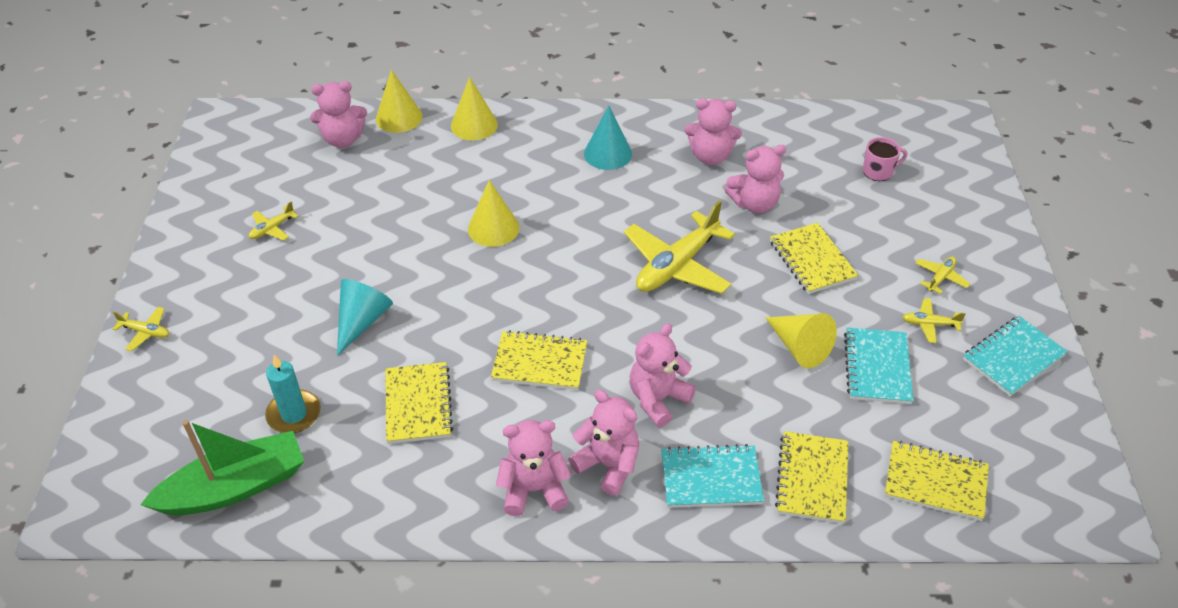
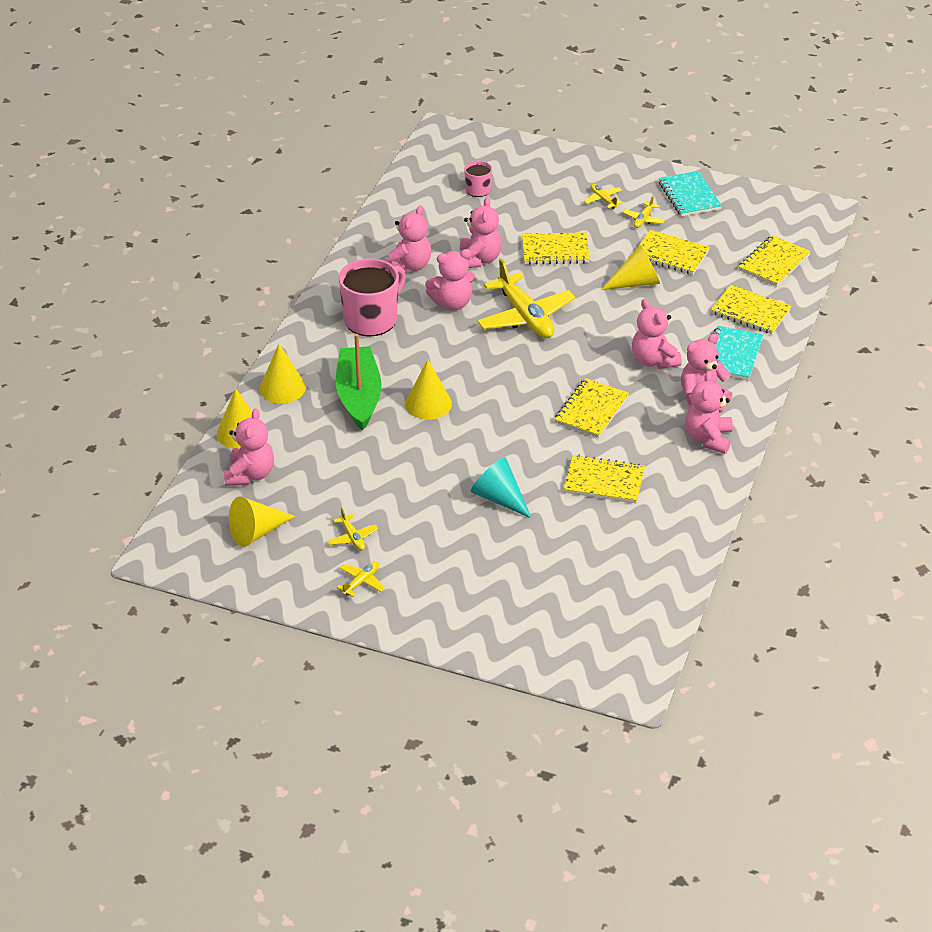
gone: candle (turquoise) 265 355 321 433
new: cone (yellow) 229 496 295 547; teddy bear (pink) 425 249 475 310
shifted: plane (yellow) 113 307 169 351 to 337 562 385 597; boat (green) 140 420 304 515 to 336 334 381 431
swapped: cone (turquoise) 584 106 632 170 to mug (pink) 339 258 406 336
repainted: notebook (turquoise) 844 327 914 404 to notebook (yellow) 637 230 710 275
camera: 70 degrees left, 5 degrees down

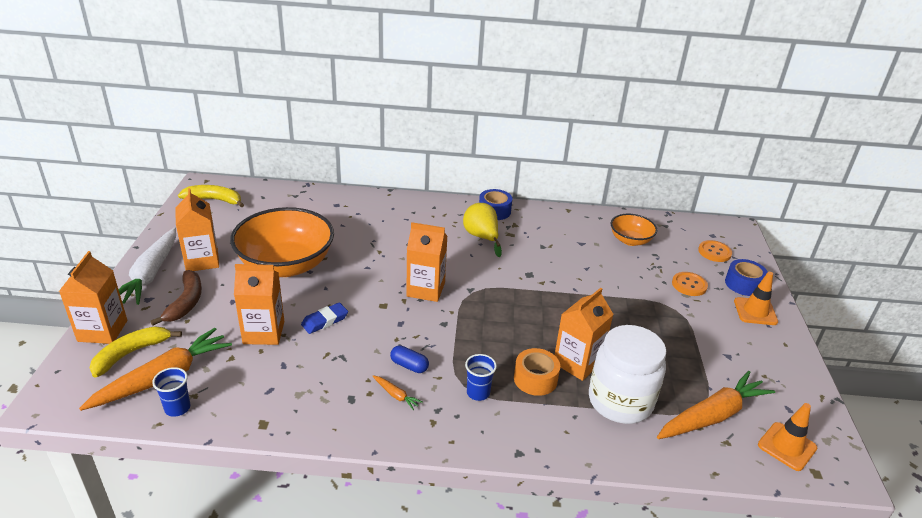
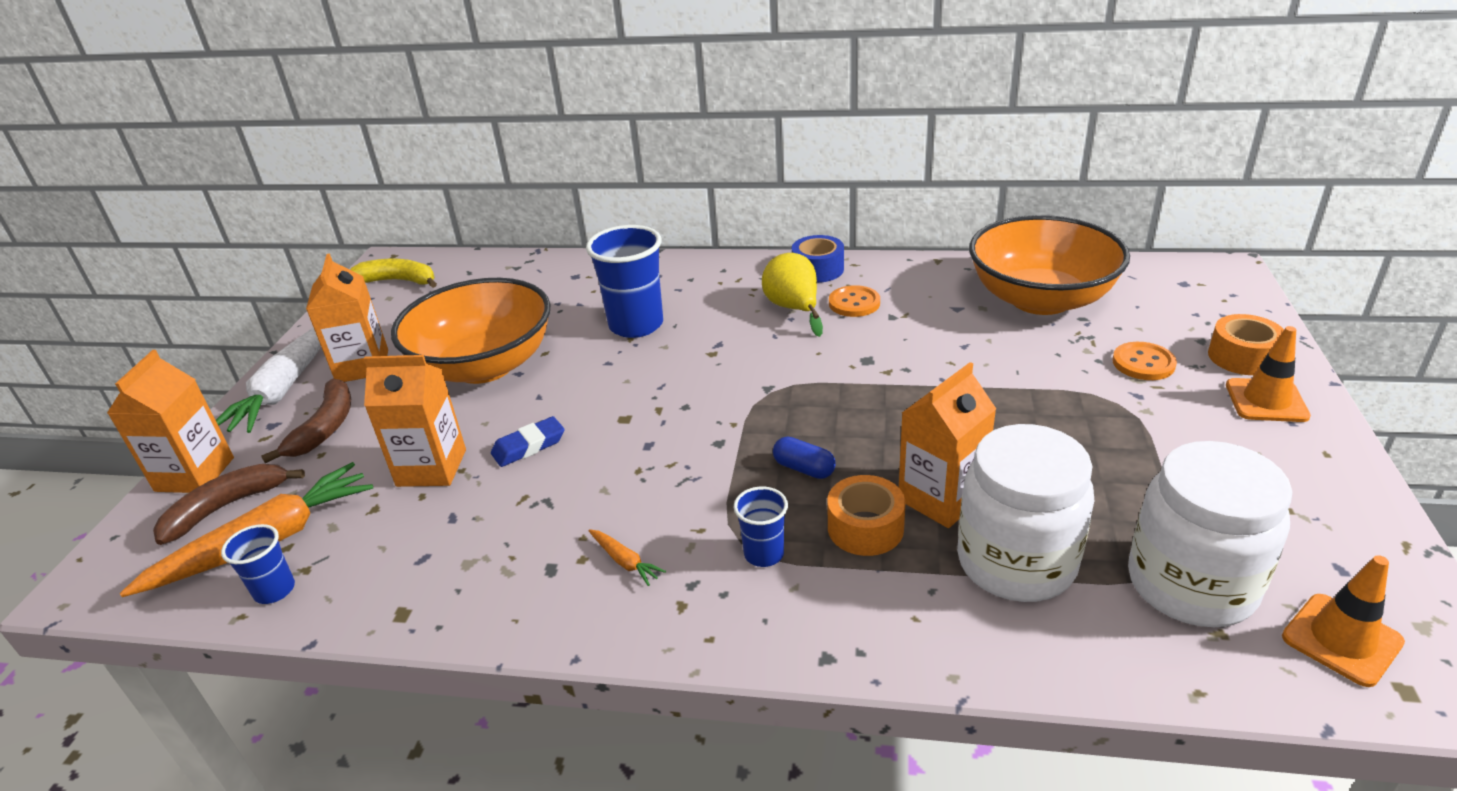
gone: carton (orange) 406 222 447 302
new: cup (blue) 586 225 663 338
shifted: capsule (blue) 390 345 429 373 to 773 436 836 479; button (orange) 698 240 732 262 to 829 285 880 317
swapped: carrot (orange) 657 371 775 439 to jar (white) 1128 441 1292 627
repainted: banana (yellow) 89 326 182 377 to banana (brown) 153 464 305 545; tape (blue) 725 259 767 296 to tape (orange) 1208 314 1284 375
scaled: bowl (orange) 611 214 657 246 = 969 215 1130 315 x1.96
camera: 10 degrees right, 0 degrees up

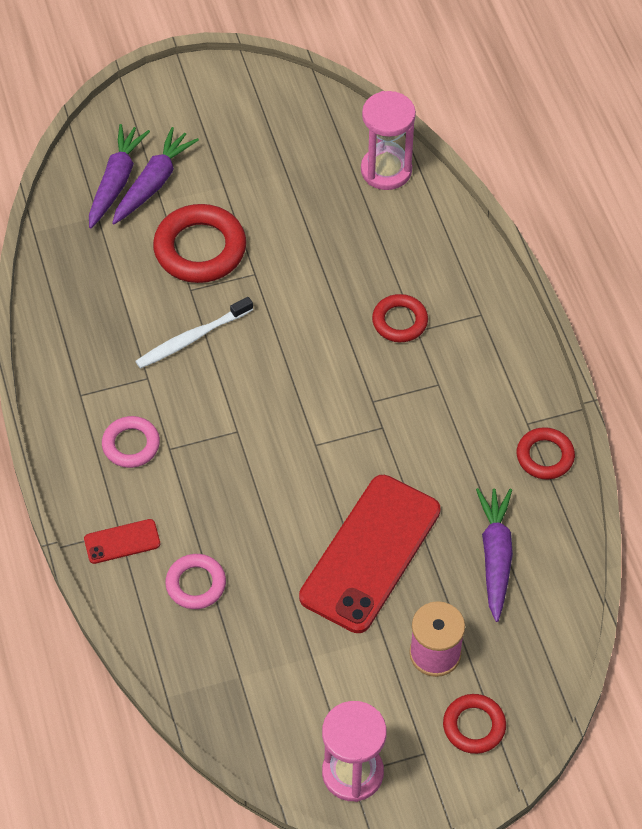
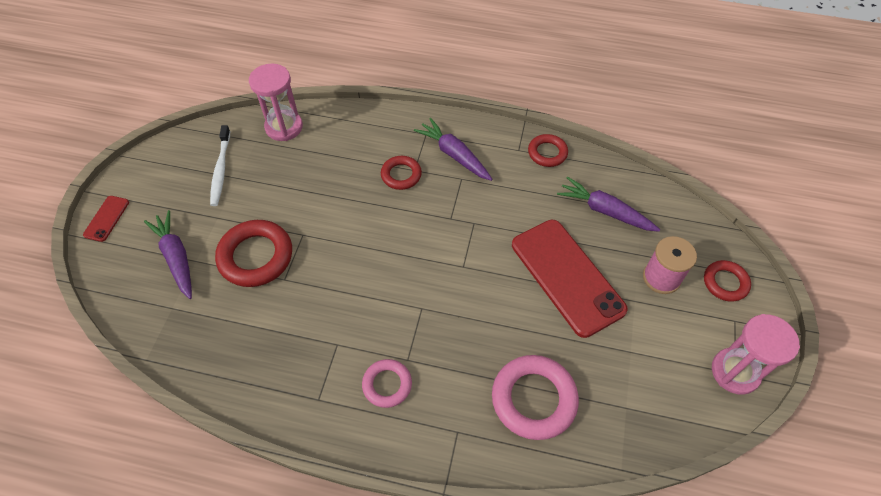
shifted: phone (red) 84 519 160 564 to 83 196 129 242; carrot (purple) 89 124 150 228 to 414 118 492 181; toothbrush (white) 136 297 253 369 to 210 125 230 206
scaled: ring (pink) 165 554 226 609 = 492 355 579 440 x1.70
camera: 60 degrees left, 0 degrees up

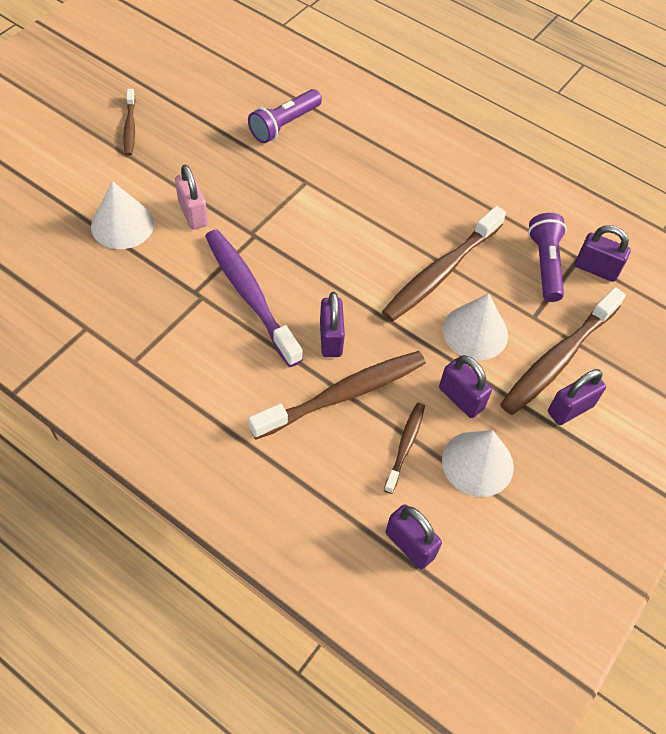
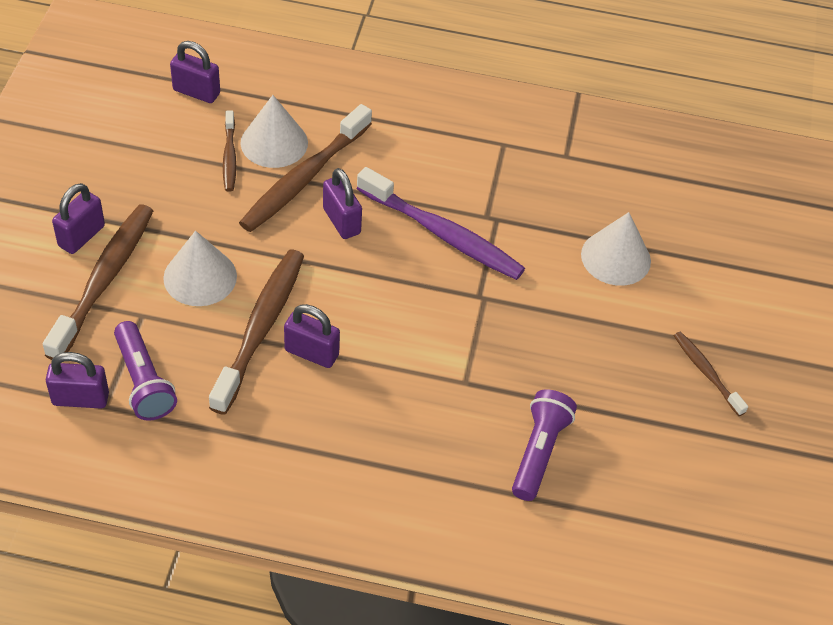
gone: padlock (pink) 175 165 208 229
shifted: padlock (purple) 439 355 492 418 to 284 304 340 368; cone (white) 442 430 514 497 to 240 95 308 168
camera: 155 degrees right, 5 degrees down

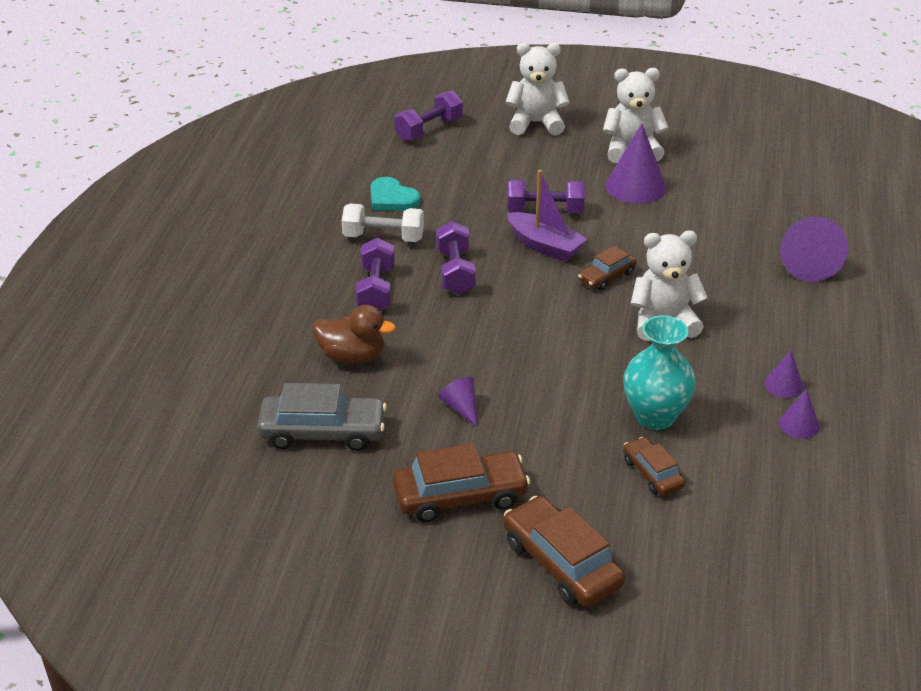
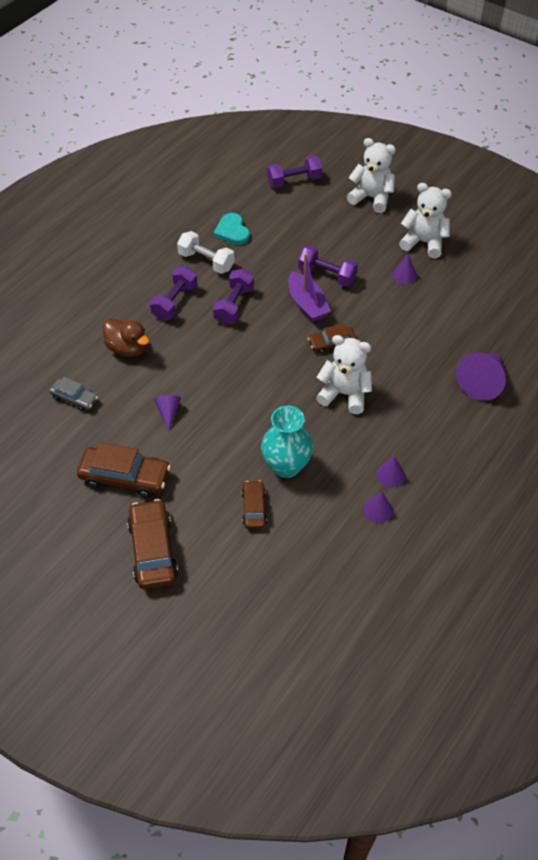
scaled: car (grey) 257 383 387 451 = 49 377 98 411 x0.58; cone (purple) 606 123 666 204 = 393 254 417 284 x0.53
camera: 25 degrees right, 15 degrees up

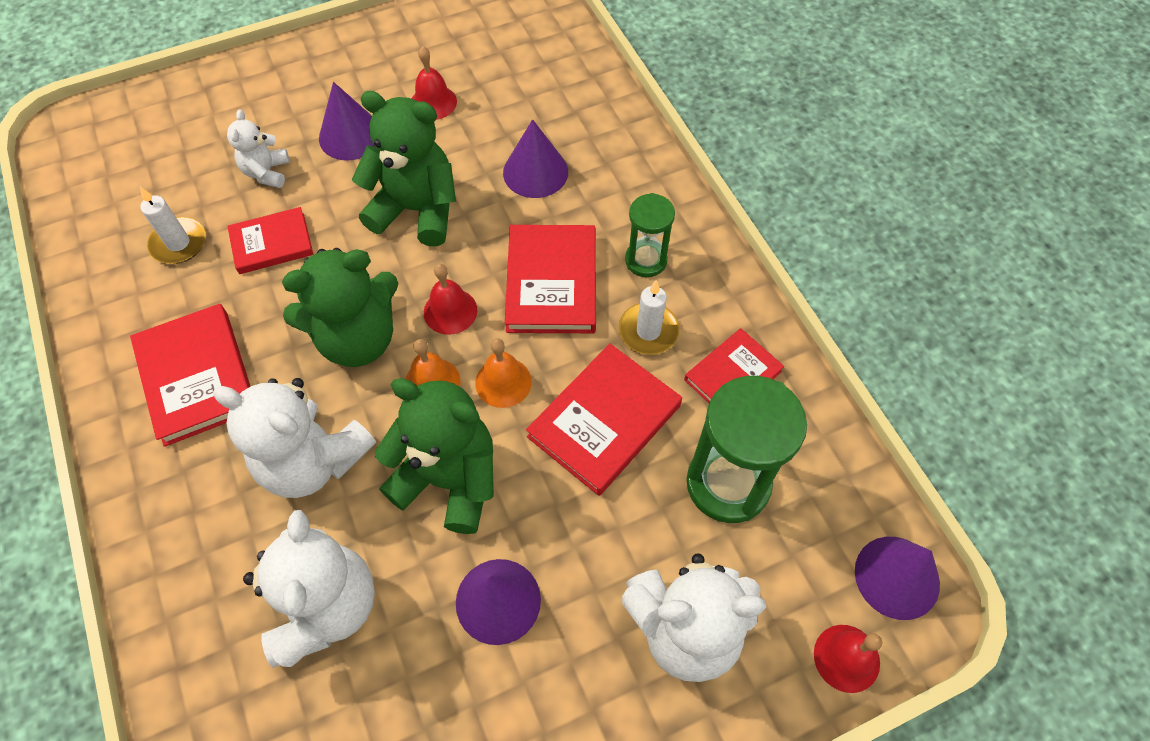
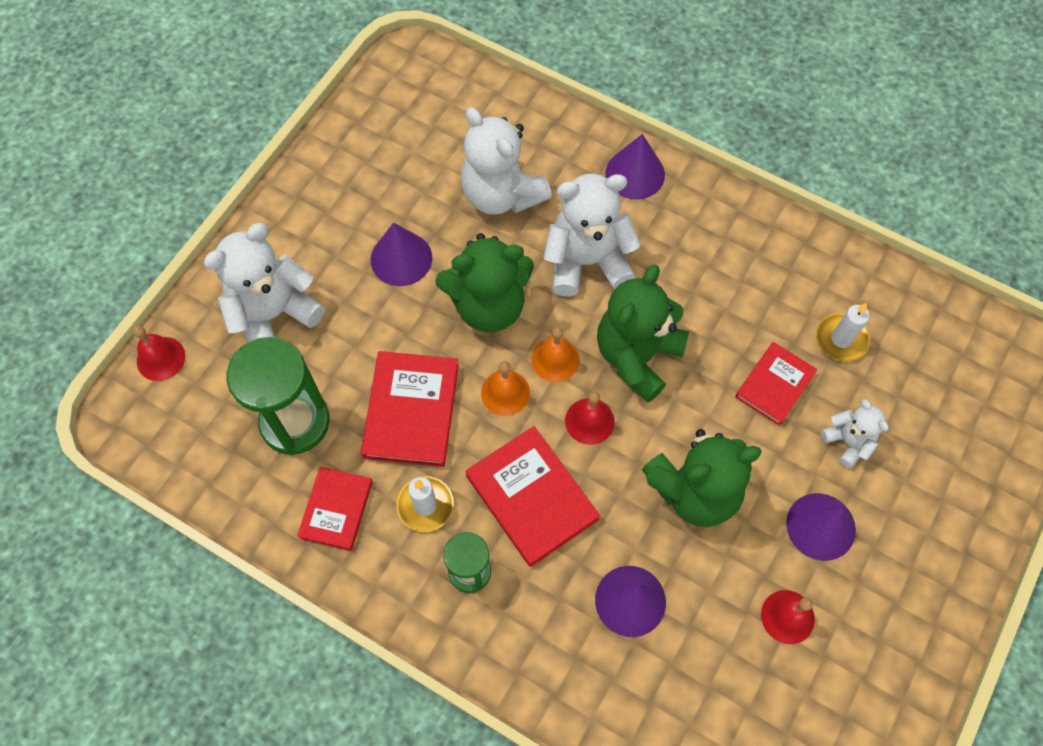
gone: book (red) 130 304 251 447
shifted: cone (purple) 855 537 940 620 to 605 134 665 200
camera: 145 degrees right, 5 degrees up

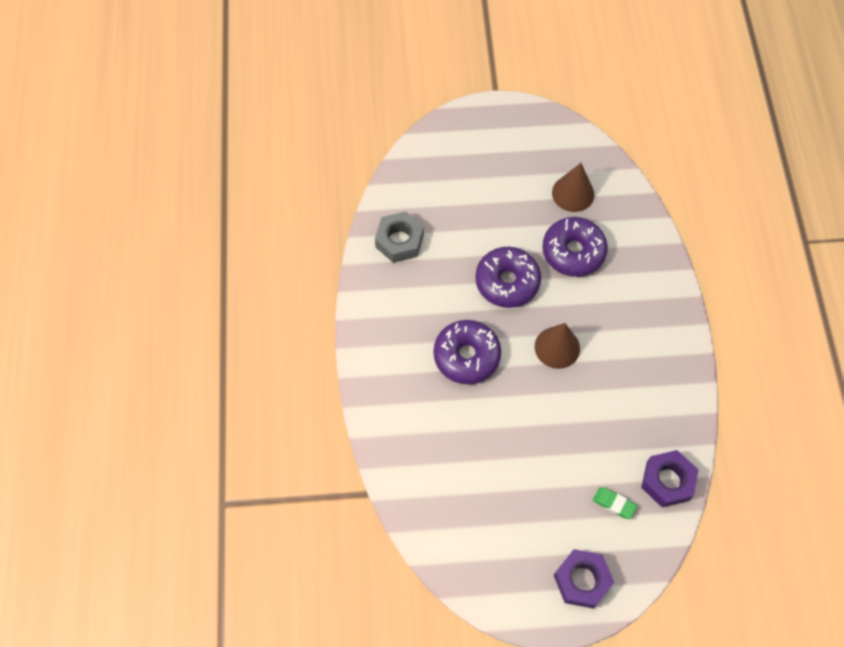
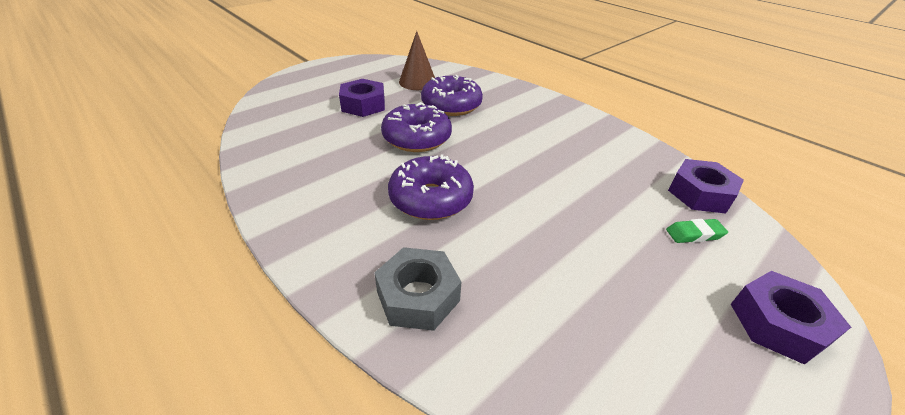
gone: cone (brown) 535 323 580 369
new: nut (purple) 339 79 385 117
shifted: nut (grey) 375 211 424 263 to 374 247 461 331
camera: 40 degrees left, 25 degrees down

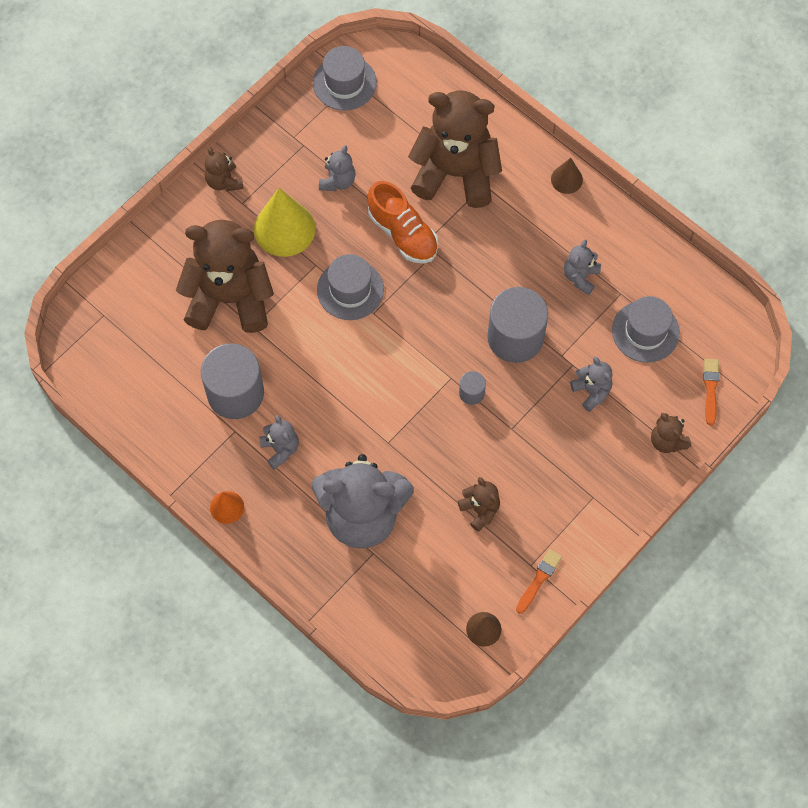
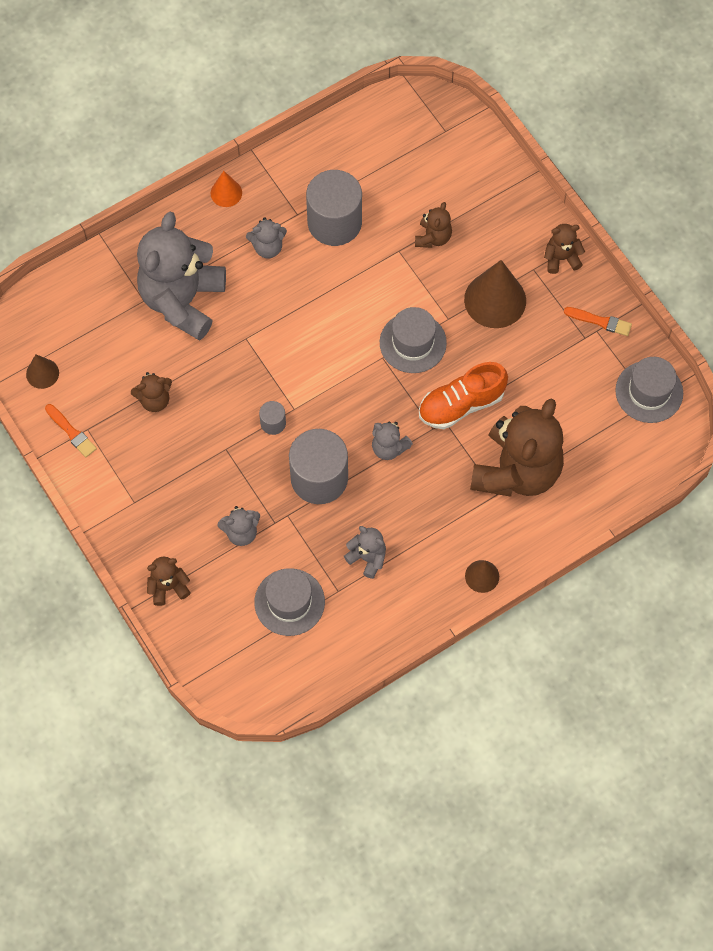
shifted: teddy bear (grey) 319 145 356 191 to 372 421 413 460; brush (orange) 703 359 720 426 to 564 307 632 336
repainted: cone (yellow) 254 188 316 257 to cone (brown) 464 260 526 328
scaled: teddy bear (brown) 176 220 274 333 = 415 202 452 248 x0.44
camera: 105 degrees right, 0 degrees up

